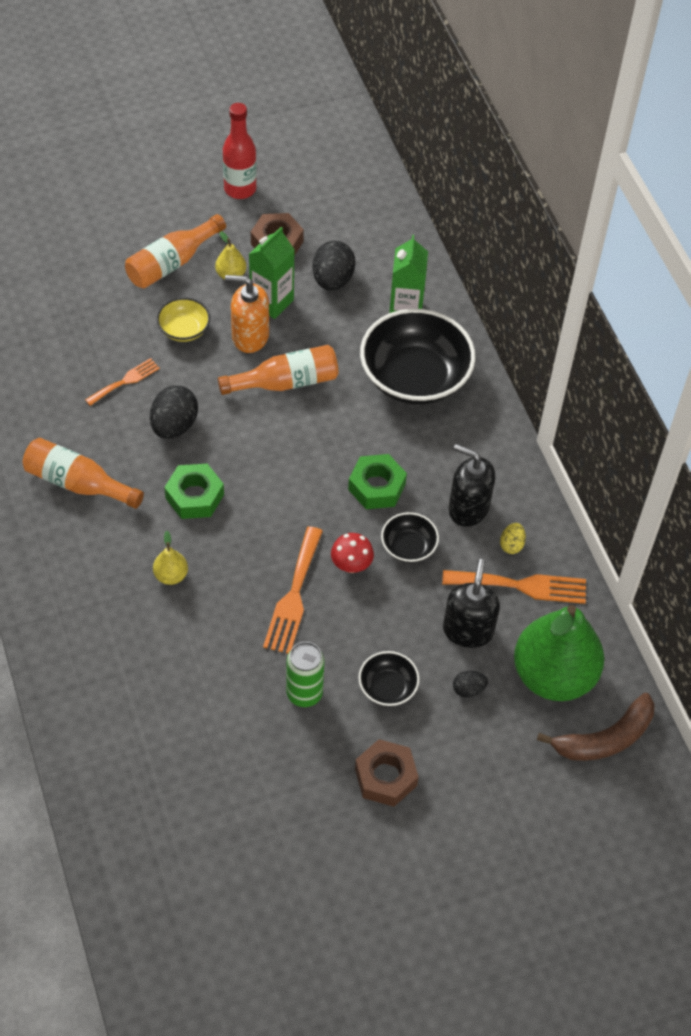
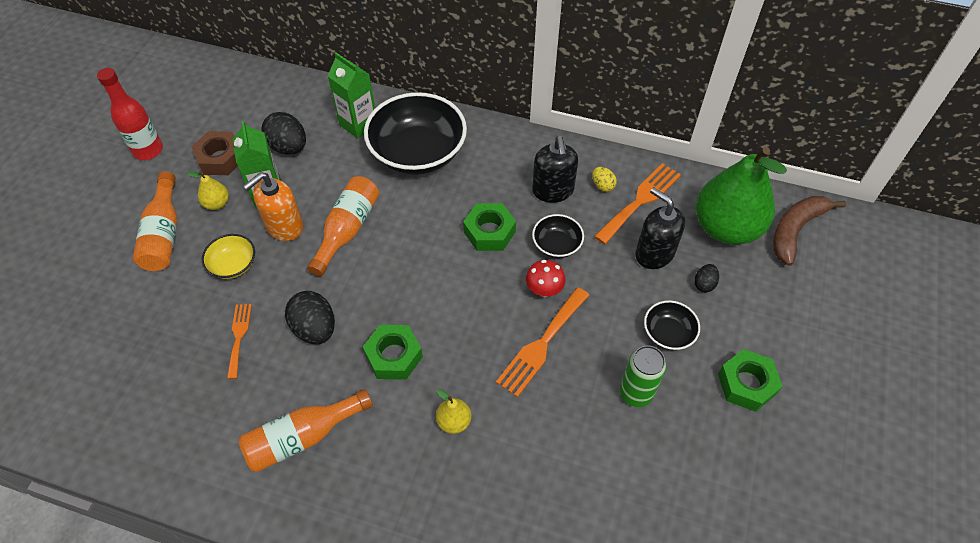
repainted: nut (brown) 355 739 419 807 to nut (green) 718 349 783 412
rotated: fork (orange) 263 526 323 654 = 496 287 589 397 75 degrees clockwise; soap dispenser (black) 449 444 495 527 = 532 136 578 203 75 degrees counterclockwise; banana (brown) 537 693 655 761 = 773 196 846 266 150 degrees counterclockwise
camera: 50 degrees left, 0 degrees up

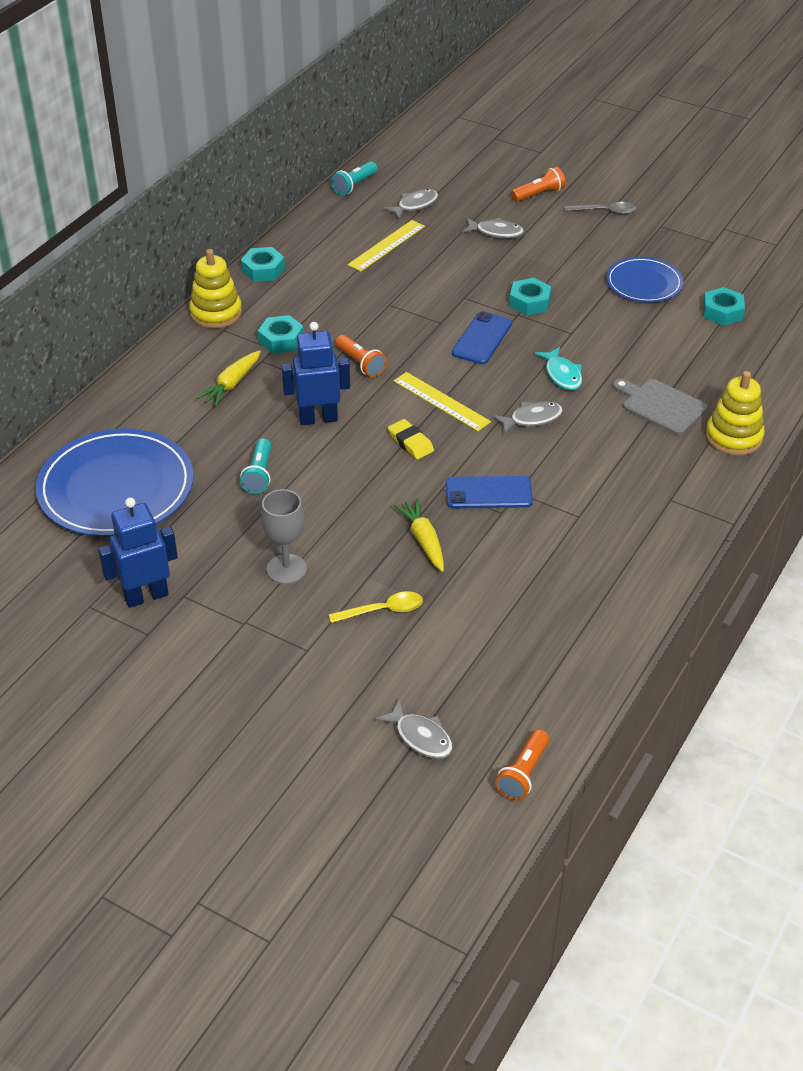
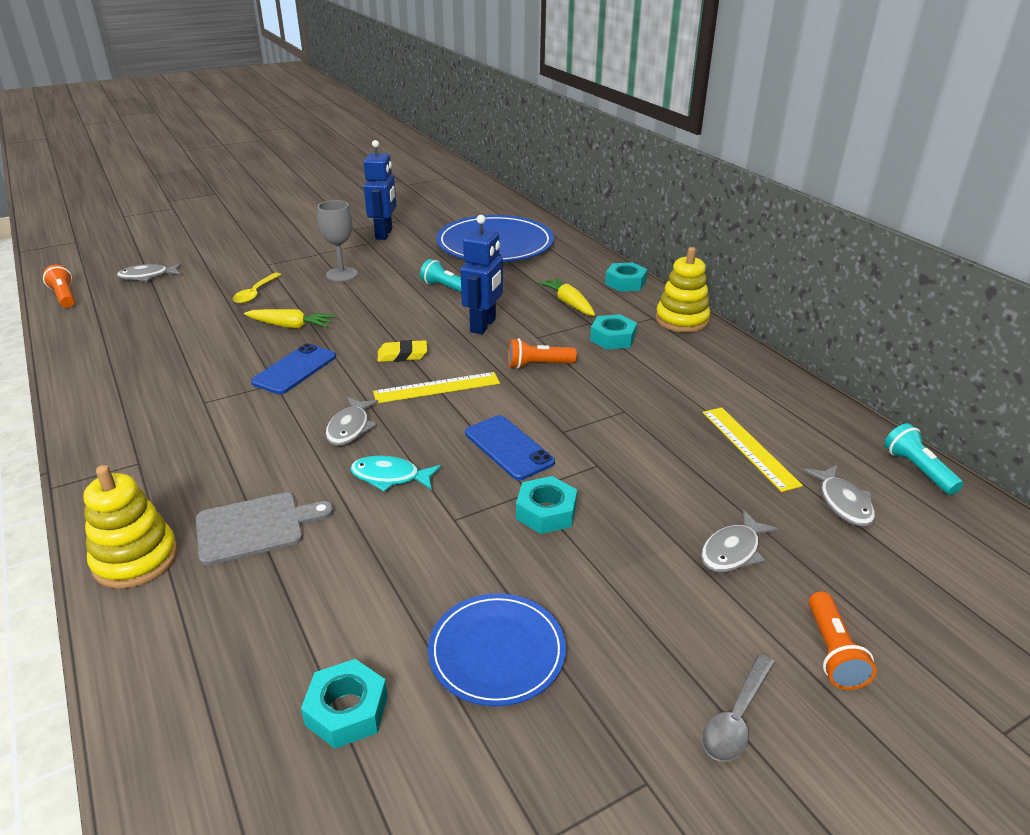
shifted: nut (turquoise) 241 247 285 282 to 605 262 647 292
camera: 120 degrees right, 10 degrees down

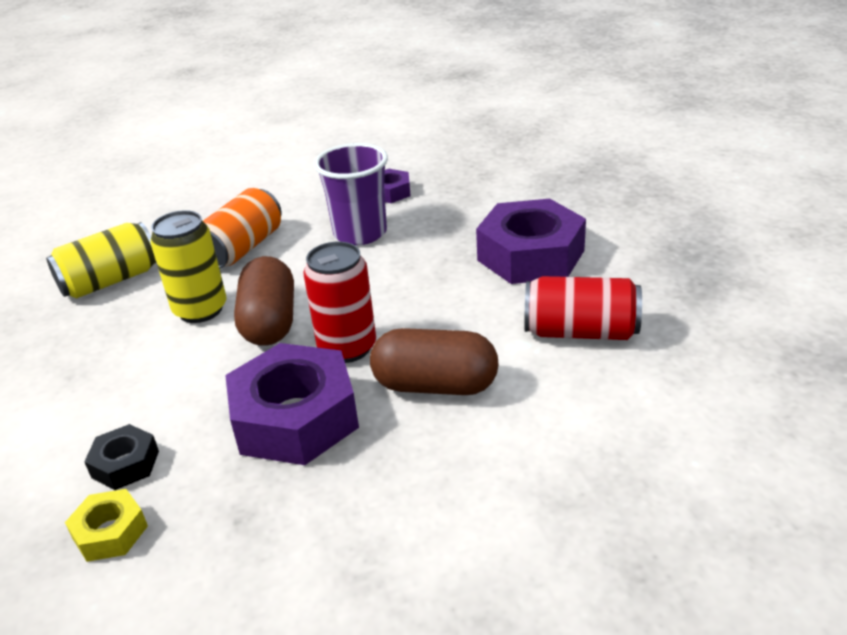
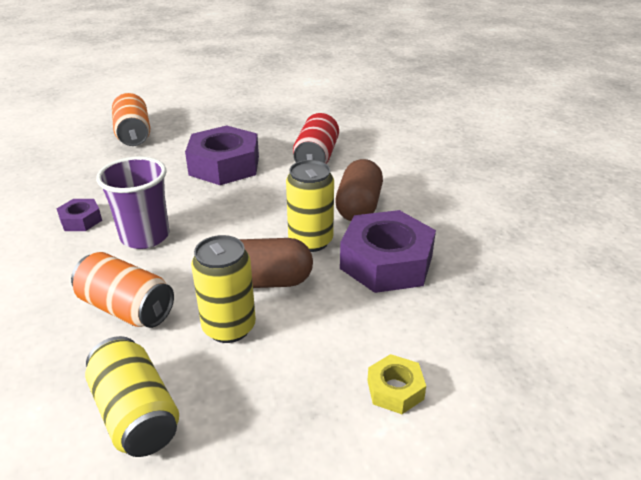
gone: nut (black) 84 424 159 490
new: can (orange) 112 93 150 146
shifted: nut (yellow) 65 489 148 562 to 367 354 426 414
repainted: can (red) 304 242 376 363 to can (yellow) 286 160 334 252
camera: 90 degrees left, 0 degrees up

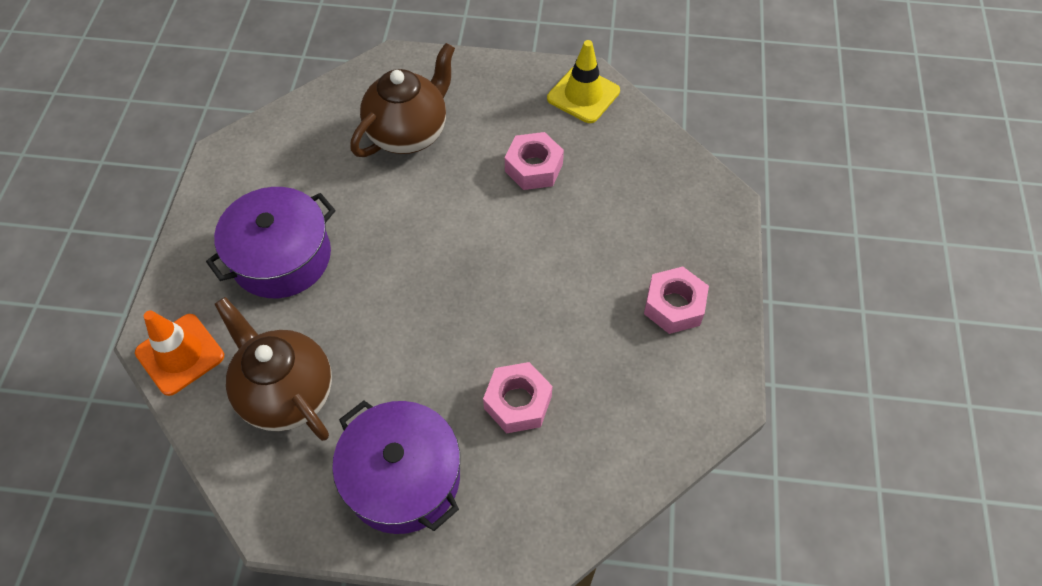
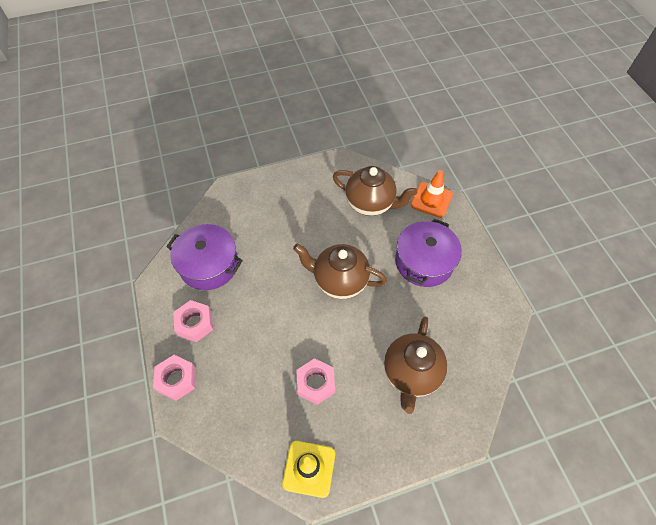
new: teapot (brown) 293 244 387 299
shifted: pot (purple) 332 400 460 534 to 166 224 243 290; nut (pink) 483 362 553 434 to 153 355 196 401
camera: 155 degrees right, 0 degrees up

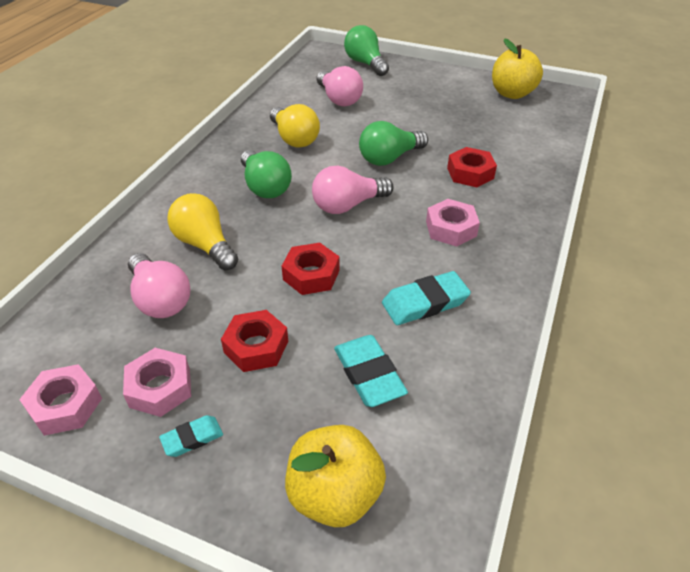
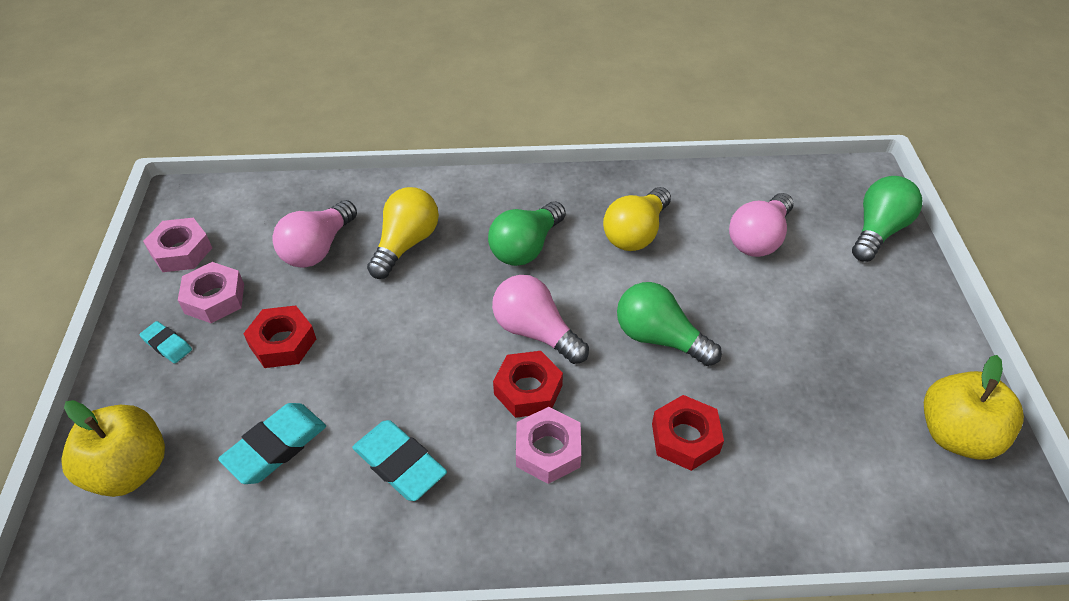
shifted: nut (red) 282 243 340 295 to 493 351 563 418
camera: 65 degrees right, 5 degrees up

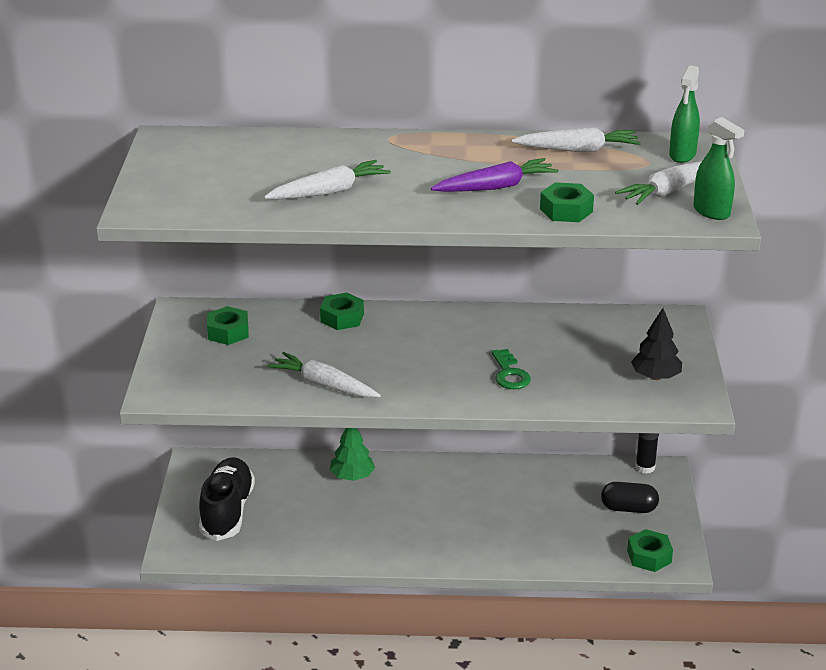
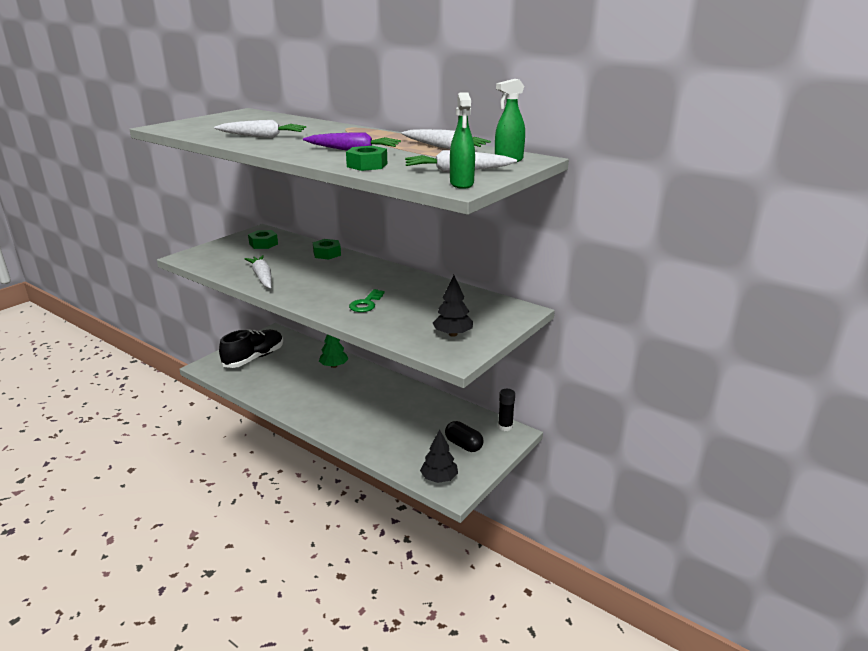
swapped: nut (green) 627 529 673 572 to tree (black) 420 429 458 483
camera: 35 degrees right, 5 degrees down

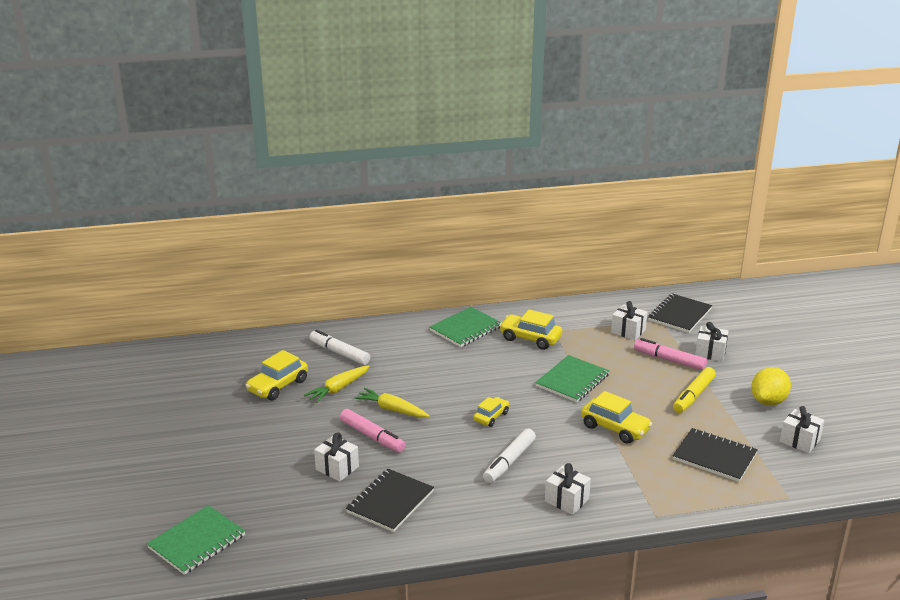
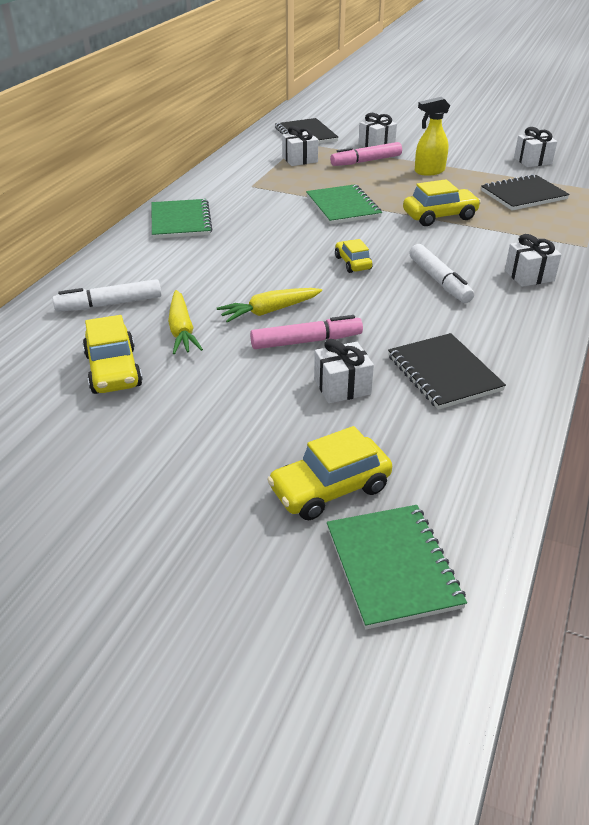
gone: lemon (yellow) 751 367 791 406
shifted: car (yellow) 499 310 562 350 to 267 426 392 520
swapped: marker (yellow) 673 367 716 413 to spray bottle (yellow) 415 97 450 175
camera: 55 degrees left, 10 degrees up

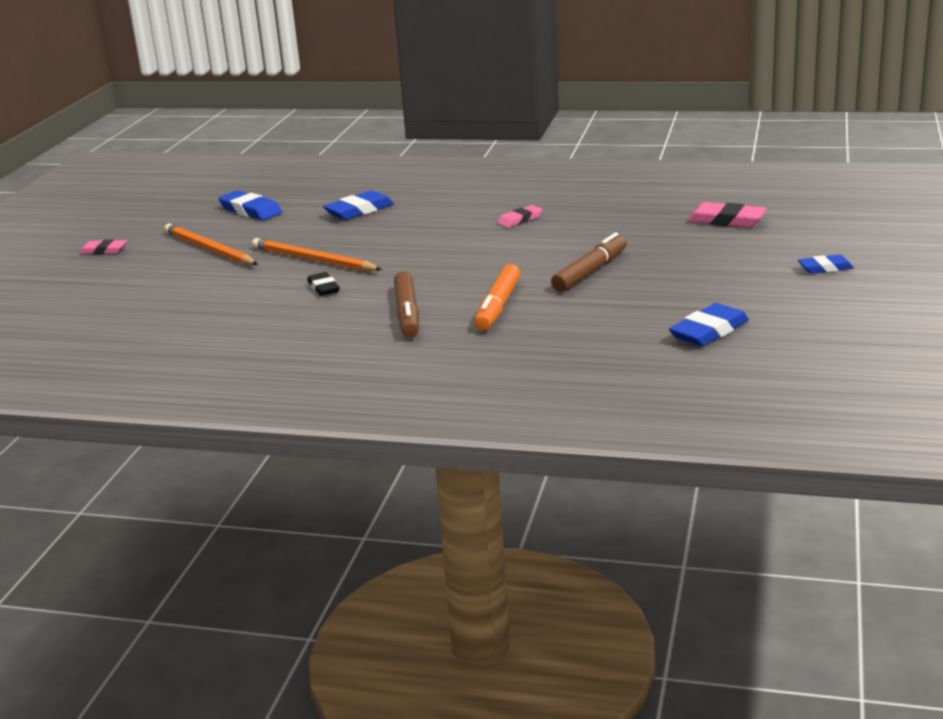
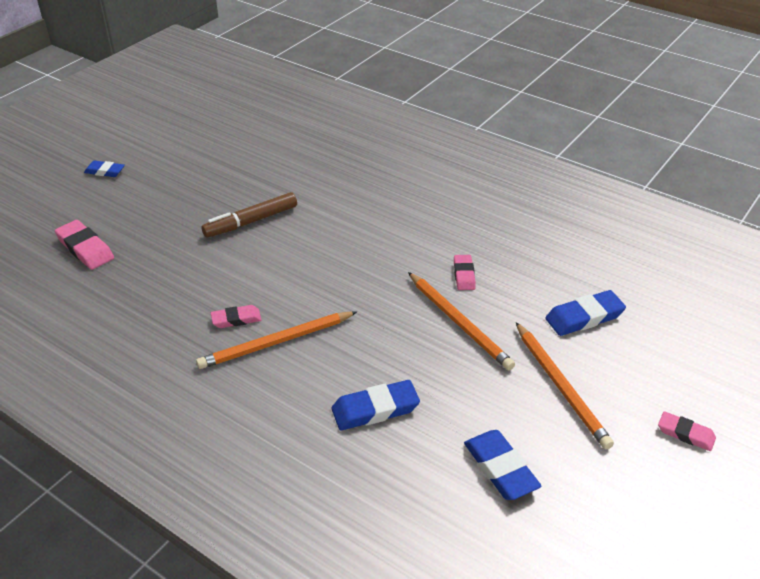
gone: marker (brown) 394 271 419 337; marker (orange) 474 264 520 331
new: pencil (orange) 196 311 357 369
shifted: eraser (blue) 669 303 749 347 to 545 290 626 336
repainted: eraser (black) 307 272 340 296 to eraser (pink) 454 255 476 290
camera: 160 degrees left, 15 degrees up

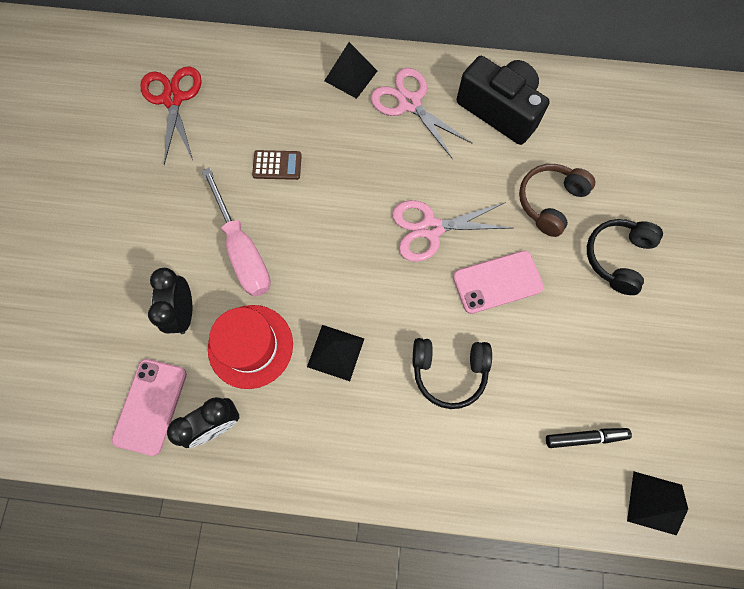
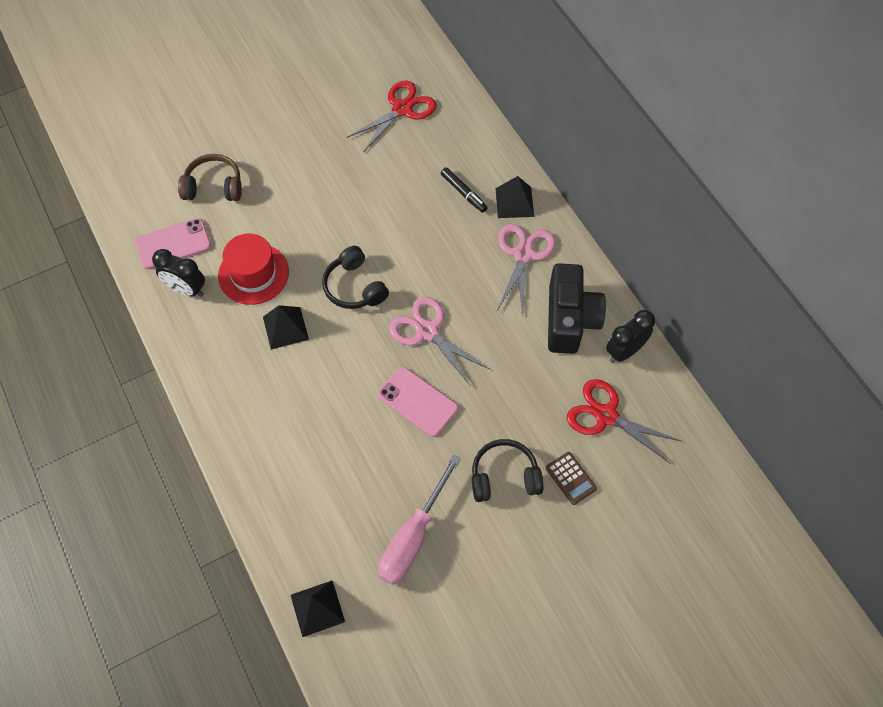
new: scissors (red) 567 379 681 464
shifted: clock (black) 148 268 192 334 to 606 310 655 363; screwdriver (pink) 202 167 271 297 to 378 455 461 585; calculator (brown) 252 150 302 180 to 546 452 597 505; headphones (black) 413 338 492 409 to 322 246 389 309; headphones (brown) 519 164 595 237 to 178 154 242 201; marker (black) 546 428 632 448 to 441 167 488 213
camera: 55 degrees right, 10 degrees down

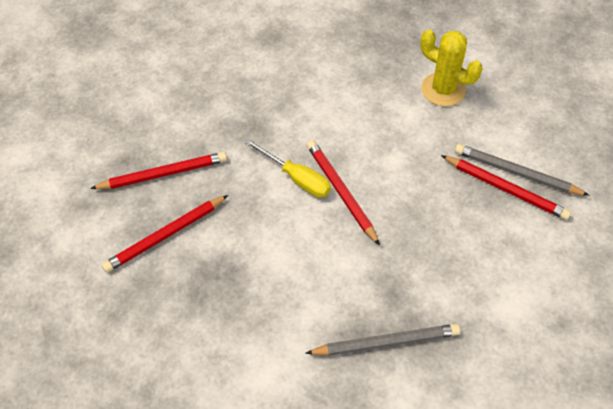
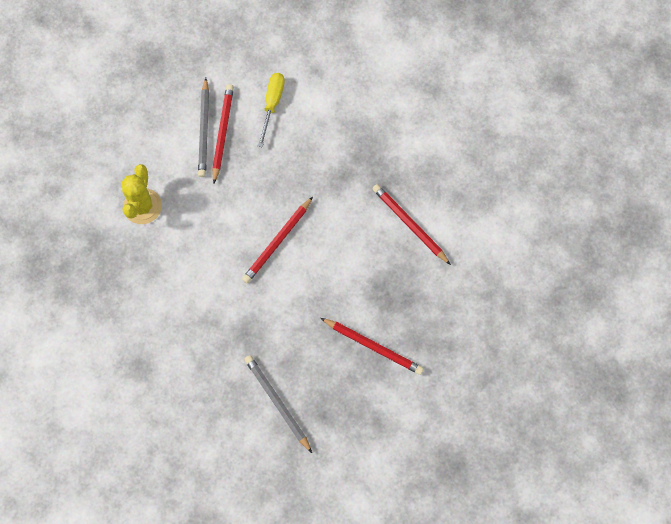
shifted: pencil (red) 90 152 227 189 to 372 184 451 265; screwdriver (yellow) 244 139 331 197 to 258 73 285 147; pencil (grey) 305 324 460 356 to 244 355 312 453
camera: 115 degrees left, 15 degrees up

